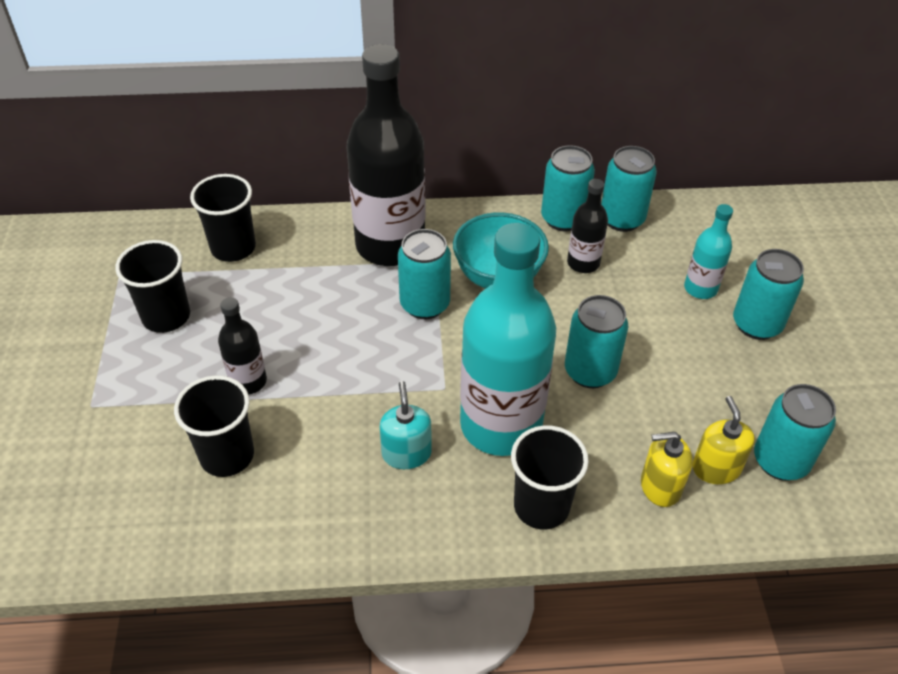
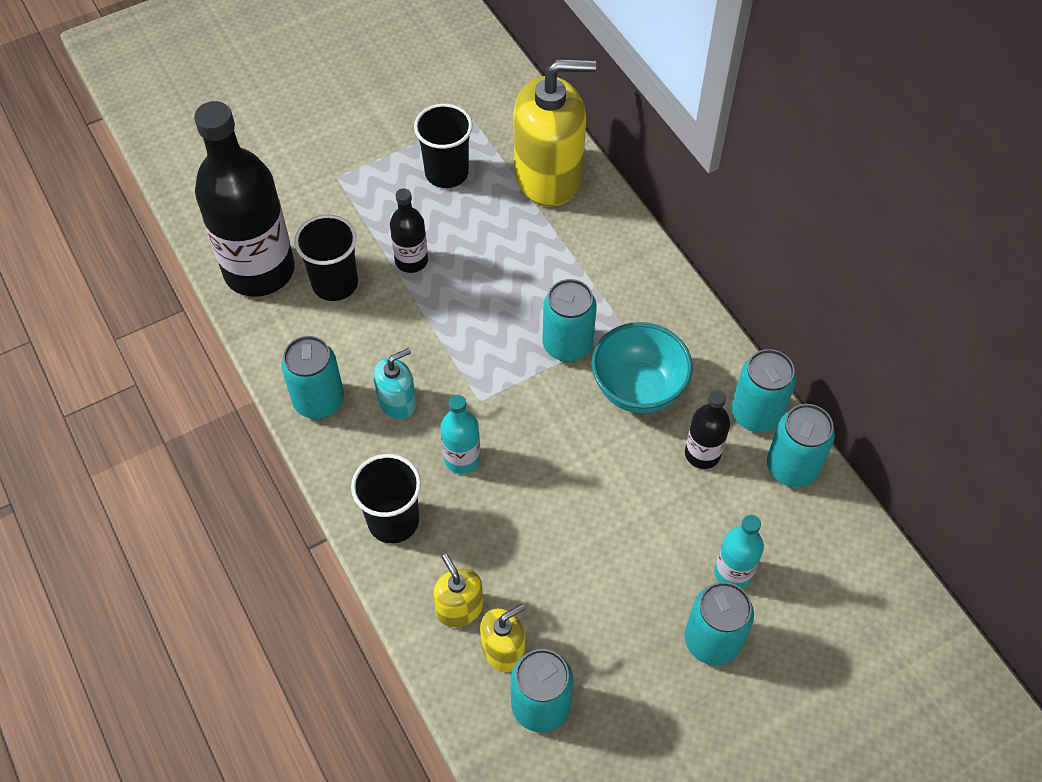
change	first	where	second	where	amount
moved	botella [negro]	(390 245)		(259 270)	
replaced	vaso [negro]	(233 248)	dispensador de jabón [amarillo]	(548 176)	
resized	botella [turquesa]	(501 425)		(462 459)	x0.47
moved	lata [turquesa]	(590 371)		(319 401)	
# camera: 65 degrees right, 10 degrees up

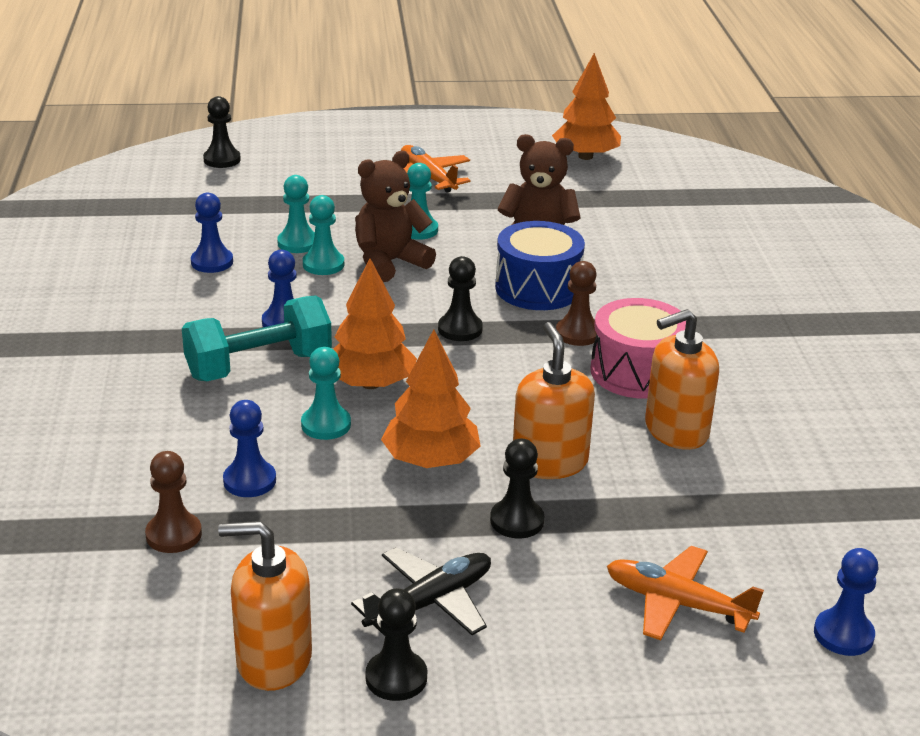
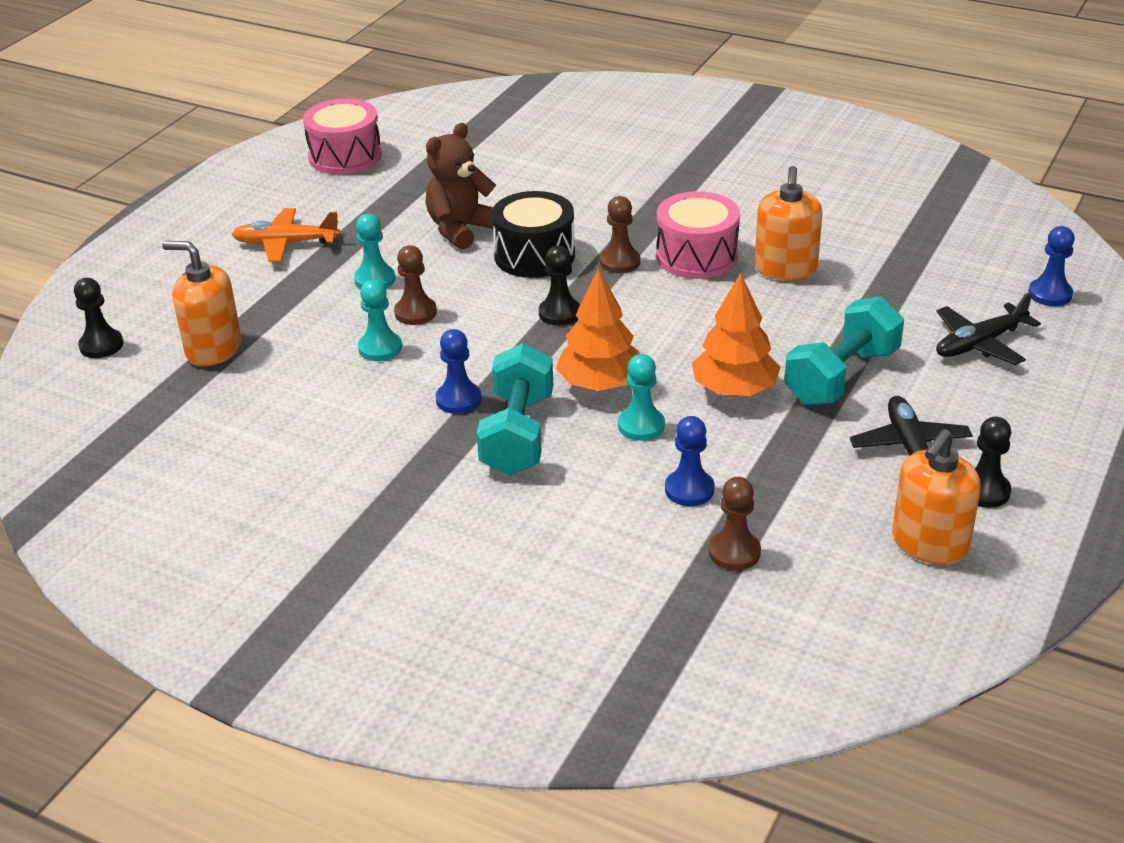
change	first	where	second	where	amount
replaced	árbol [naranja]	(585 156)	tambor [rosa]	(345 156)	
replaced	osito [marrón]	(389 263)	peón [marrón]	(415 312)	
removed	peón [turquesa]	(298 243)			
removed	peón [azul]	(212 262)			
recoloured	tambor [azul]	(537 288)	tambor [negro]	(534 255)	
moved	dispensador de jabón [naranja]	(549 462)		(213 349)	
replaced	peón [negro]	(517 521)	mancuerna [turquesa]	(841 376)	
recoloured	avión [naranja]	(677 603)	avión [negro]	(979 344)	
# camera: 55 degrees left, 5 degrees up

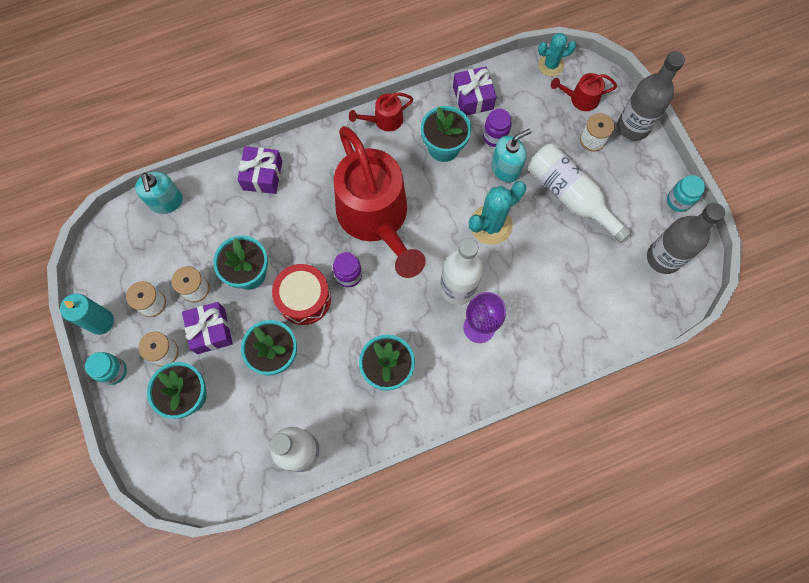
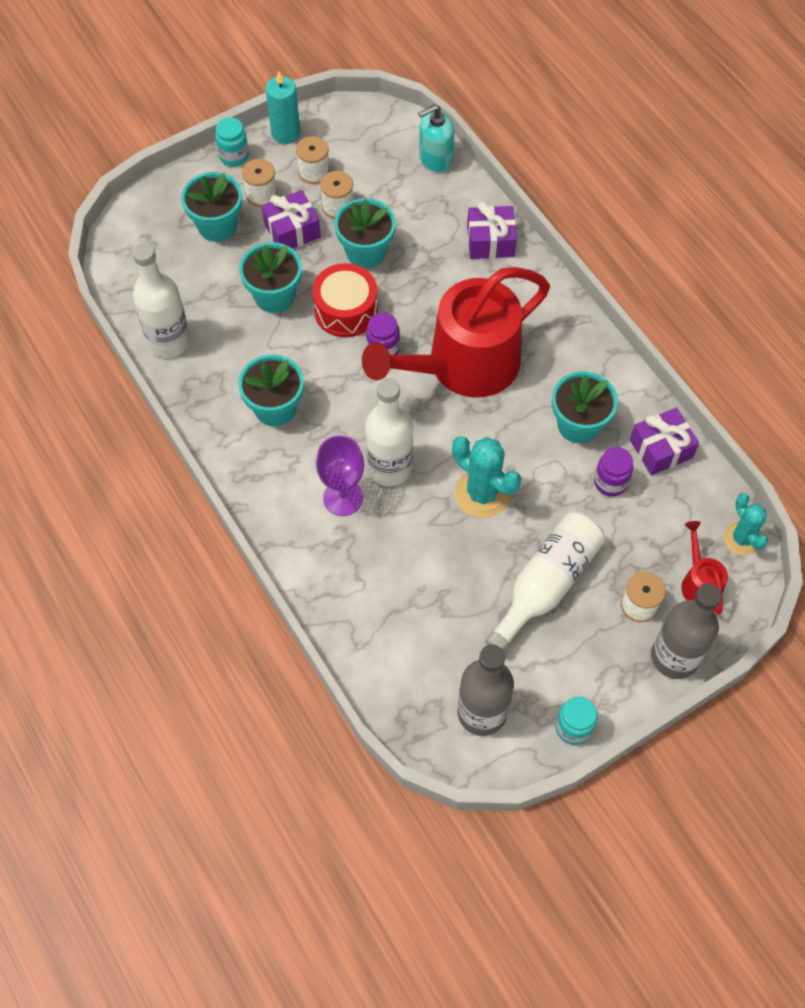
change	first	where	second	where	amount
removed	regadera [rojo]	(384 120)			
removed	dispensador de jabón [turquesa]	(505 168)			
# camera: 80 degrees right, 10 degrees down

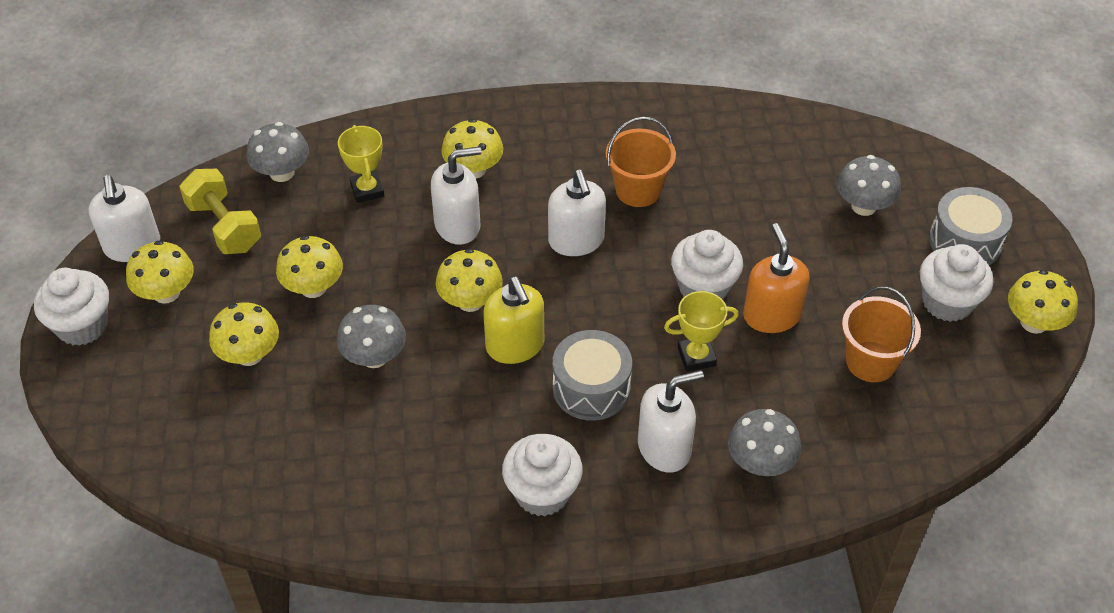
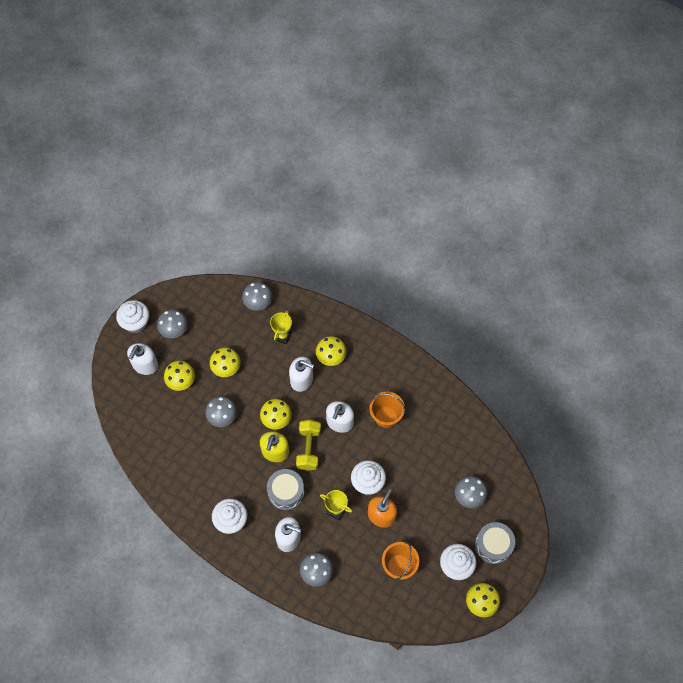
change	first	where	second	where	amount
moved	mancuerna [amarillo]	(224 226)		(309 448)	
moved	dispensador de jabón [blanco]	(132 246)		(145 365)	
recoloured	seta [amarillo]	(166 293)	seta [gris]	(174 330)	
# camera: 40 degrees right, 15 degrees up

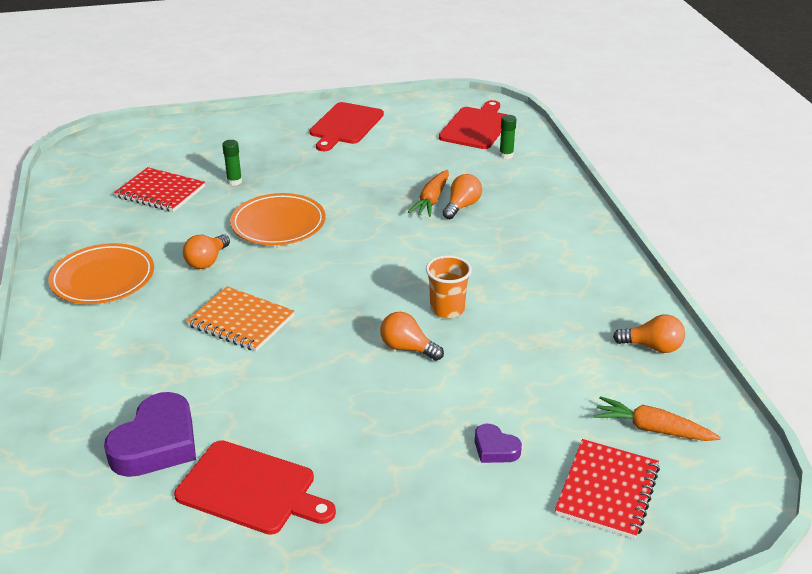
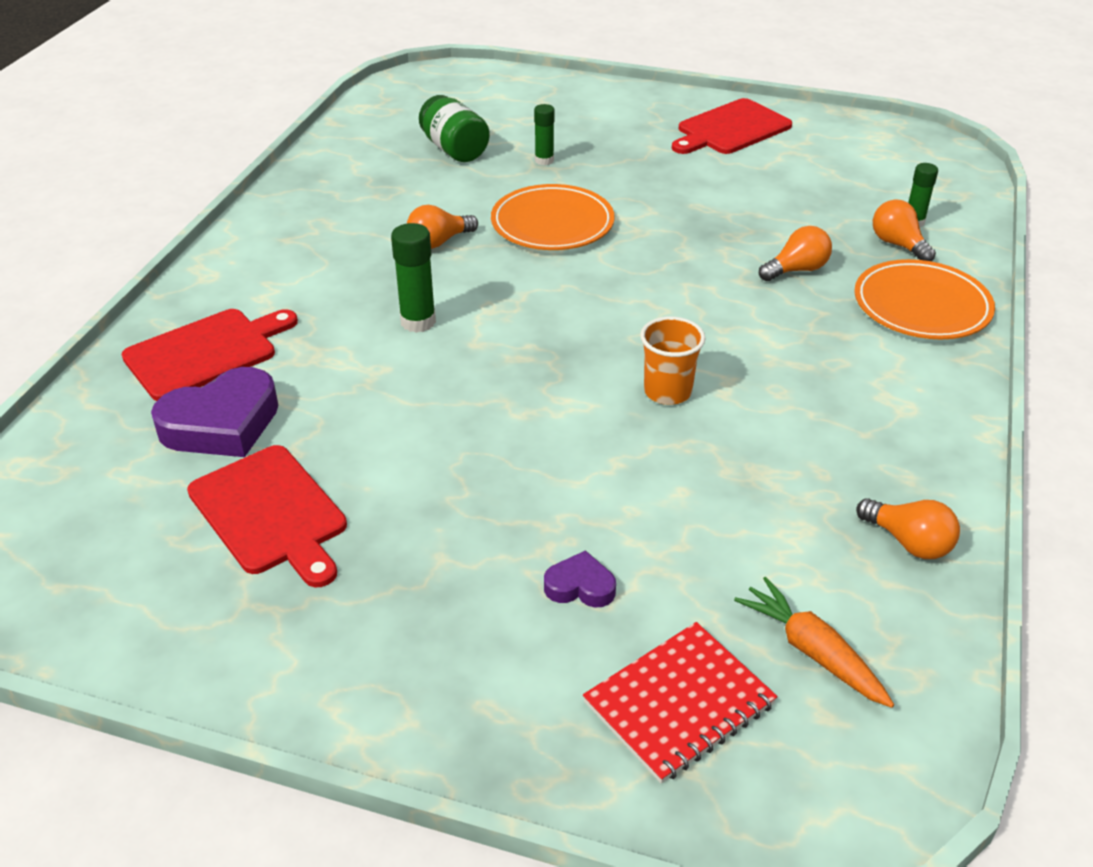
change	first	where	second	where	amount
moved	tabla de cortar [rojo]	(476 127)		(206 352)	
replaced	cuaderno [rojo]	(160 192)	tarro [verde]	(454 150)	
removed	zanahoria [naranja]	(431 200)			
moved	plato [naranja]	(103 278)		(921 306)	
replaced	cuaderno [naranja]	(241 321)	barra de pegamento [verde]	(418 322)	
moved	bombilla [naranja]	(407 348)		(898 245)	
turned	corazón [morado]	(495 448)		(580 586)	120 degrees clockwise
# camera: 30 degrees right, 5 degrees up

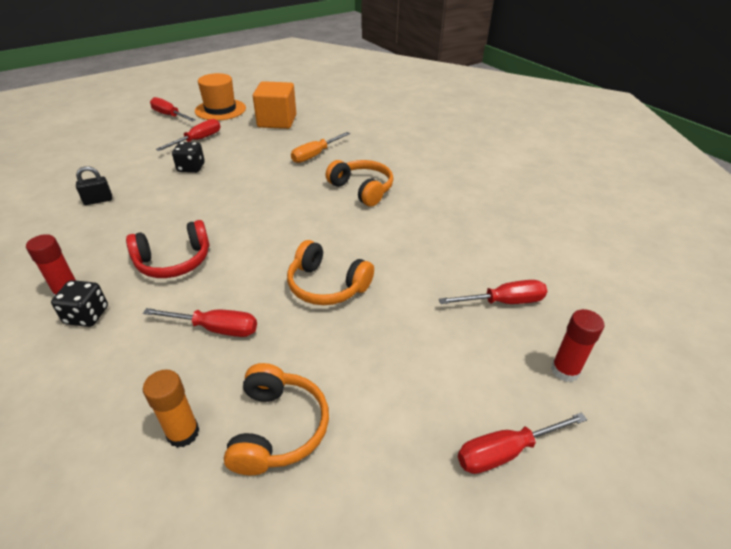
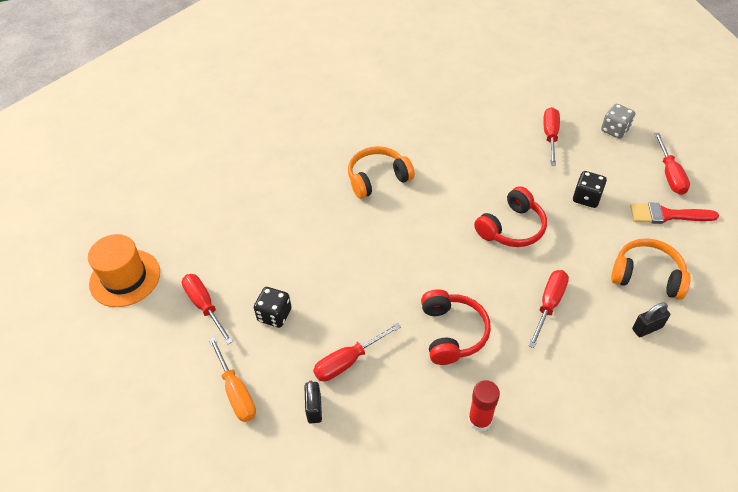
change	first	where	second	where	amount
removed	cubo [naranja]	(277 121)			
moved	destornillador [rojo]	(169 115)		(348 361)	
moved	destornillador [naranja]	(315 155)		(236 392)	
recoloured	auriculares [naranja]	(327 285)	auriculares [rojo]	(512 228)	
moved	dado [negro]	(87 315)		(586 198)	
replaced	barra de pegamento [rojo]	(565 370)	dado [gris]	(615 130)	
replaced	barra de pegamento [naranja]	(183 433)	candado [negro]	(647 328)	
added			pincel [rojo]	(667 215)	
# camera: 70 degrees left, 10 degrees up

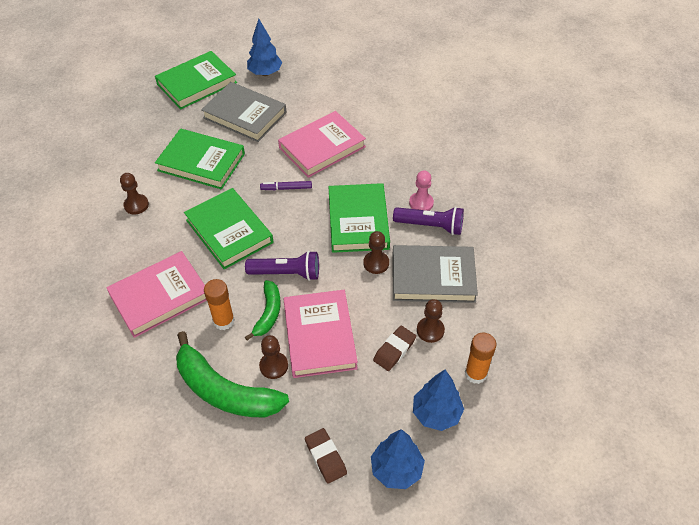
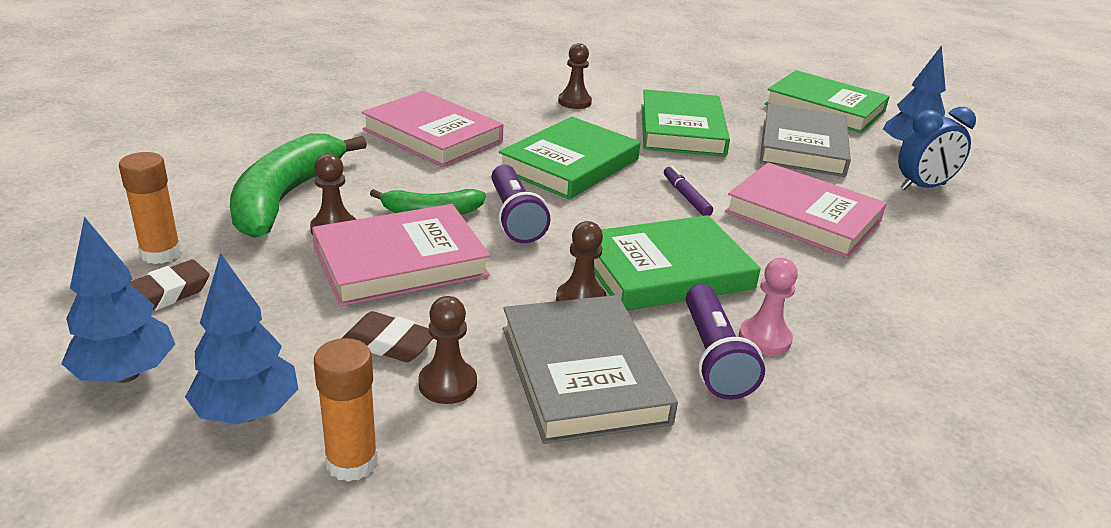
change	first	where	second	where	amount
moved	barra de pegamento [naranja]	(224 321)		(161 253)	
added			despertador [azul]	(922 187)	
# camera: 70 degrees right, 20 degrees down

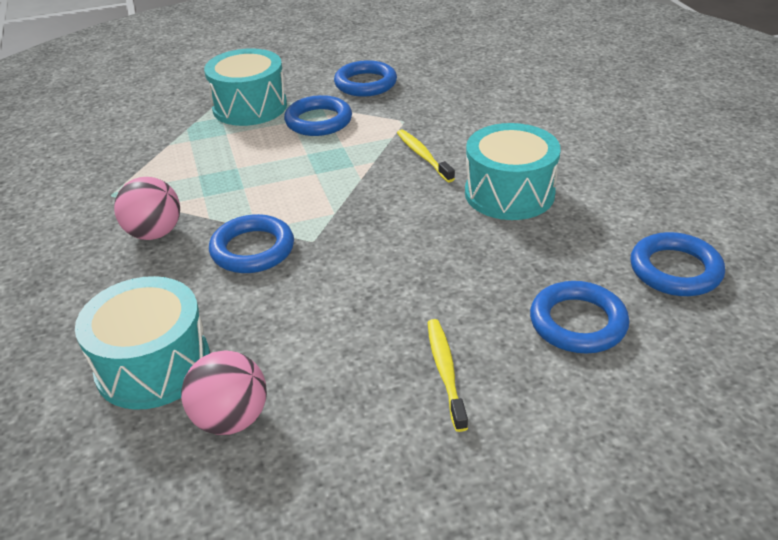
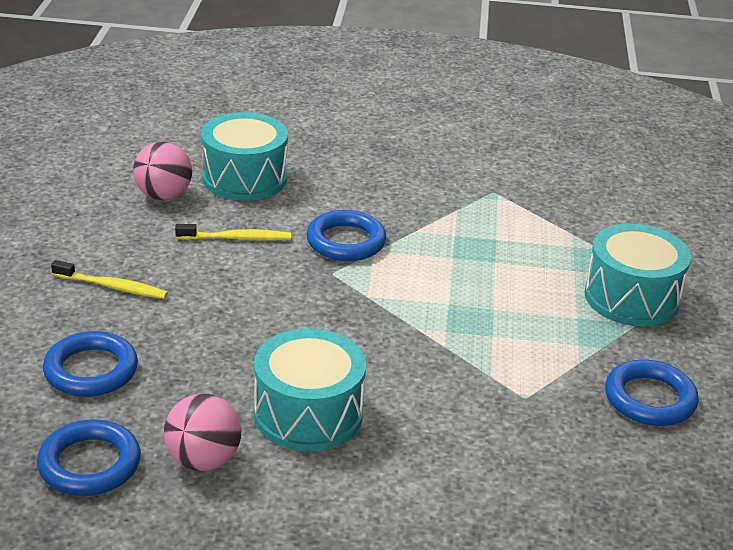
change	first	where	second	where	amount
removed	anillo [azul]	(318 121)			
moved	cepillo de dientes [amarillo]	(423 156)		(236 238)	
moved	pelota [rosa]	(154 233)		(203 460)	
# camera: 110 degrees right, 5 degrees down

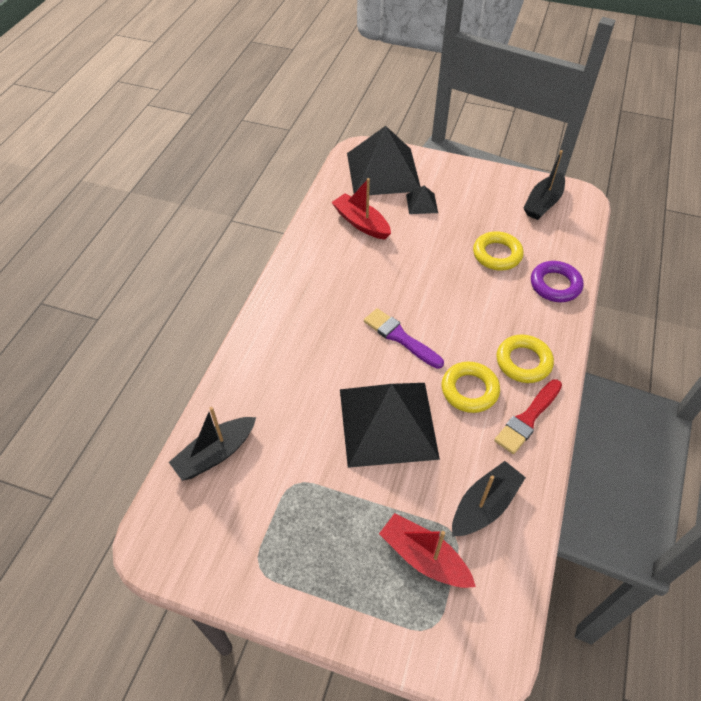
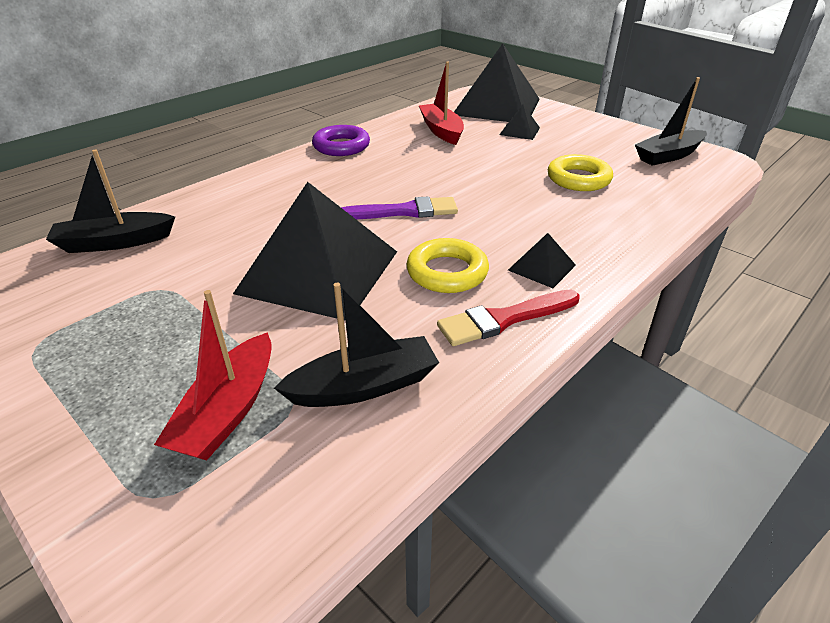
change	first	where	second	where	amount
moved	anillo [morado]	(555 285)		(341 146)	
turned	pincel [morado]	(400 337)		(404 211)	105 degrees clockwise
replaced	anillo [amarillo]	(523 362)	pirámide [negro]	(541 267)	
turned	barco [rojo]	(424 557)		(228 411)	135 degrees counterclockwise
# camera: 25 degrees right, 15 degrees down

